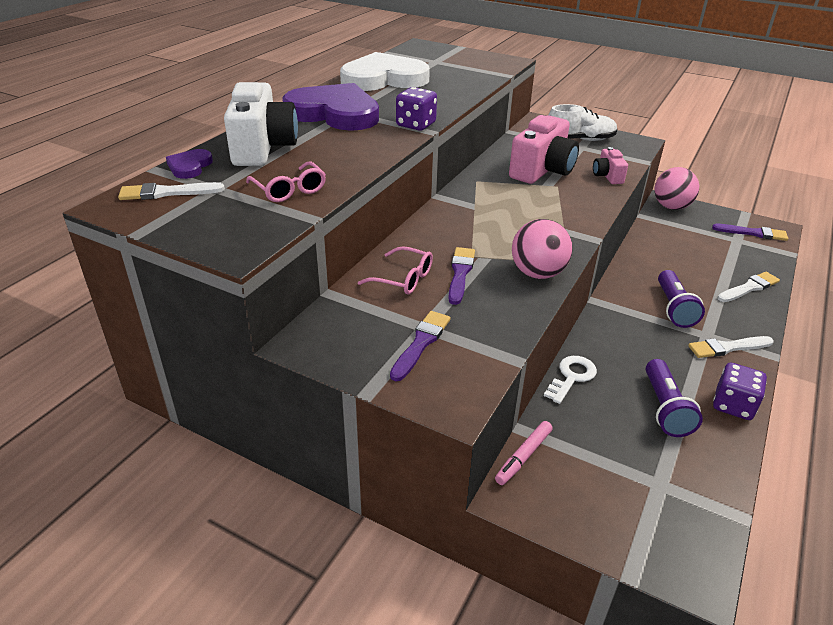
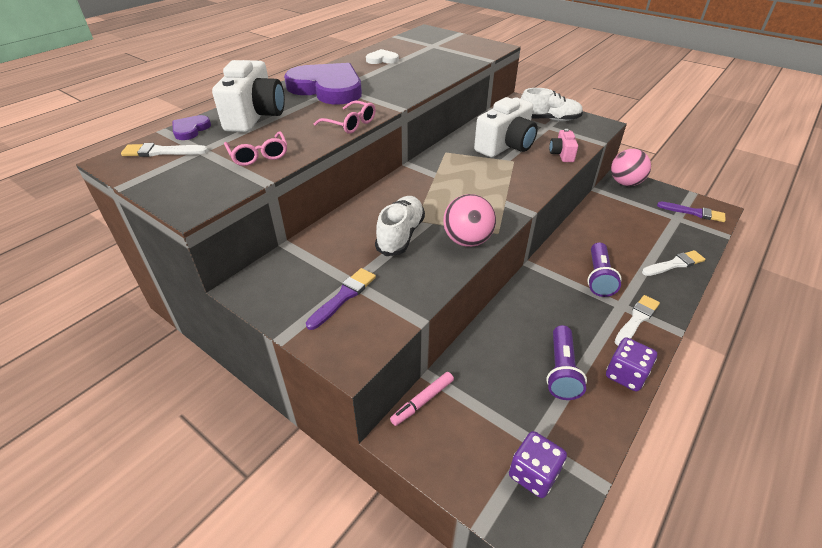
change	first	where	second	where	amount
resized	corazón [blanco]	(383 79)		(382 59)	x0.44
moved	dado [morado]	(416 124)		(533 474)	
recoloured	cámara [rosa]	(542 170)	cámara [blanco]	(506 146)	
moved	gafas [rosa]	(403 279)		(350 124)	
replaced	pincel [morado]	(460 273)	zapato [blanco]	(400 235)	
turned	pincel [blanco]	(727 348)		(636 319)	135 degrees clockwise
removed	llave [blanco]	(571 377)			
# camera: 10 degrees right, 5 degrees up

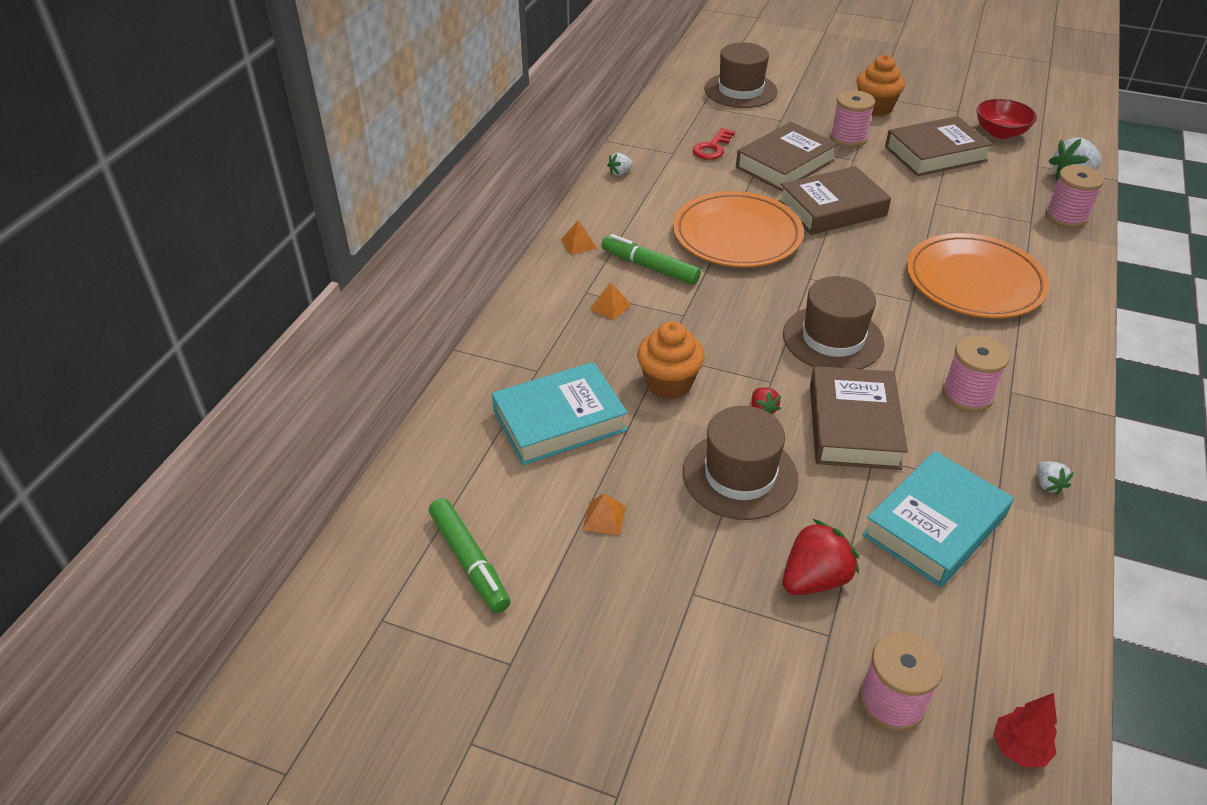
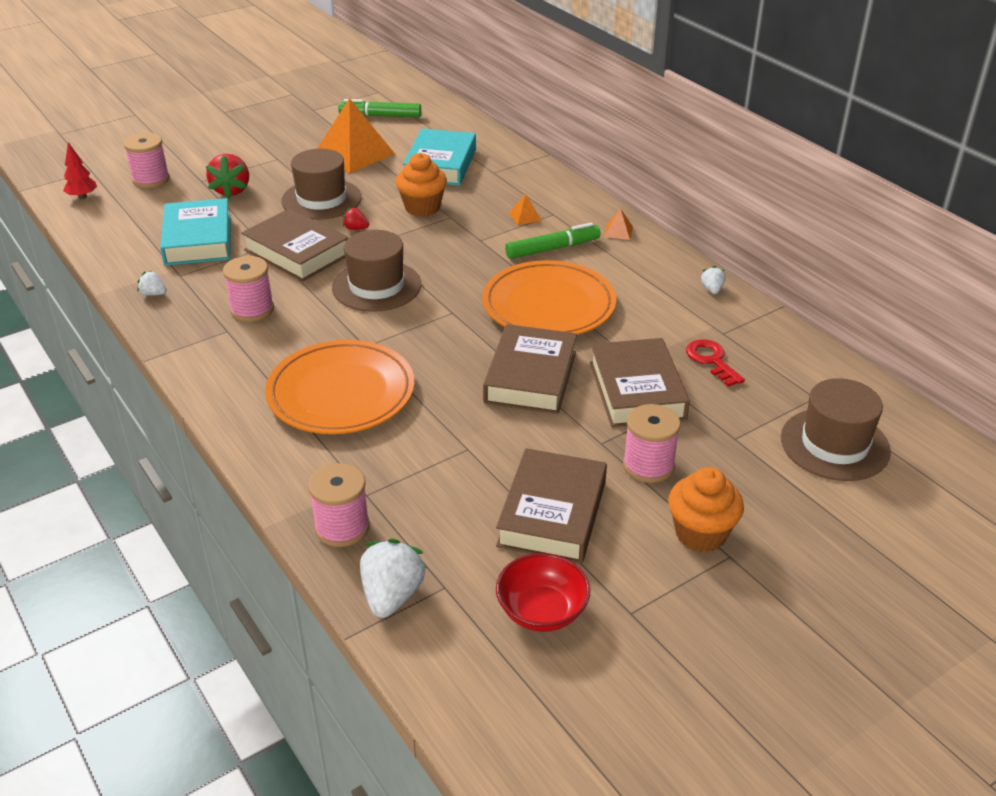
change	first	where	second	where	amount
resized	pirámide [naranja]	(604 518)		(354 153)	x2.46
# camera: 125 degrees right, 5 degrees down

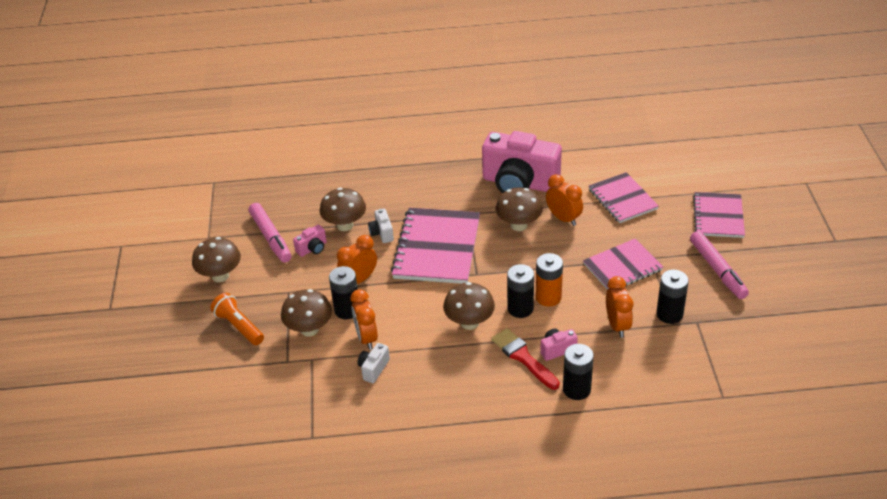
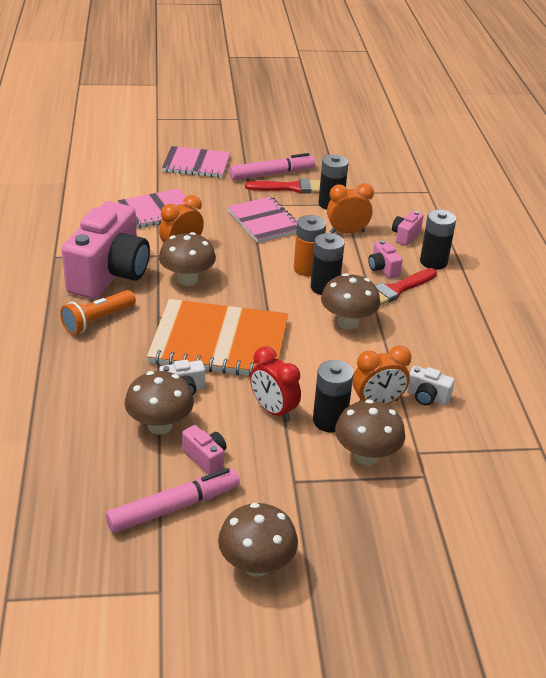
change	first	where	second	where	amount
recoloured	cuaderno [rosa]	(437 248)	cuaderno [naranja]	(219 342)	
recoloured	despertador [naranja]	(359 280)	despertador [rojo]	(273 410)	
moved	lámpara de mano [naranja]	(239 326)		(97 321)	
added			pincel [rojo]	(292 188)	
added			cámara [rosa]	(405 236)	
# camera: 95 degrees left, 5 degrees down

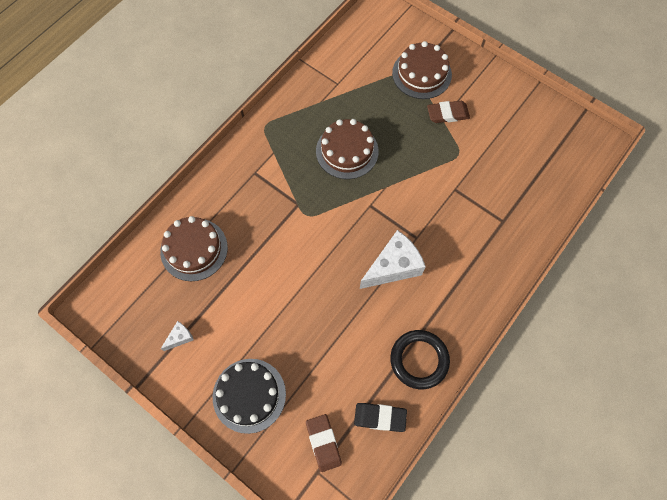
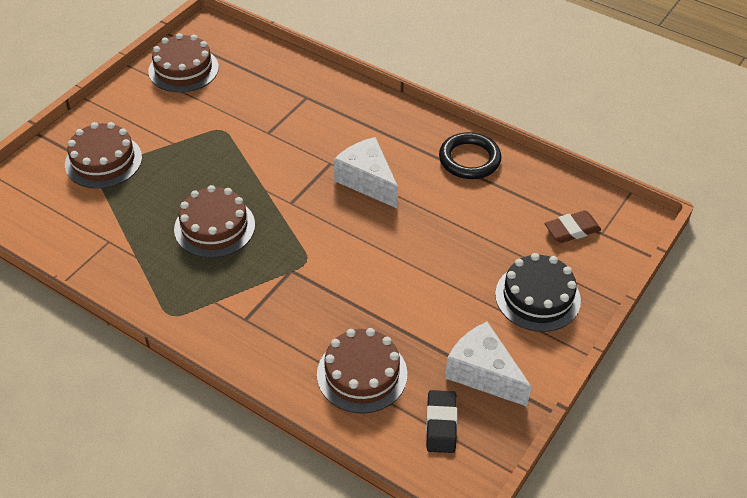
change	first	where	second	where	amount
removed	goma de borrar [marrón]	(447 114)			
resized	queso [blanco]	(180 337)		(483 373)	x2.15
moved	goma de borrar [negro]	(380 417)		(441 424)	
added			tarta [marrón]	(183 69)	
# camera: 95 degrees left, 20 degrees down

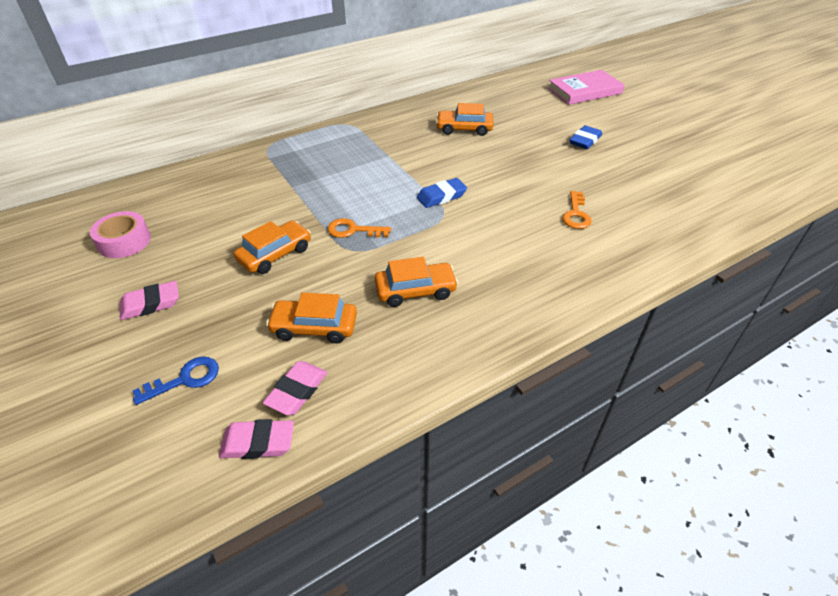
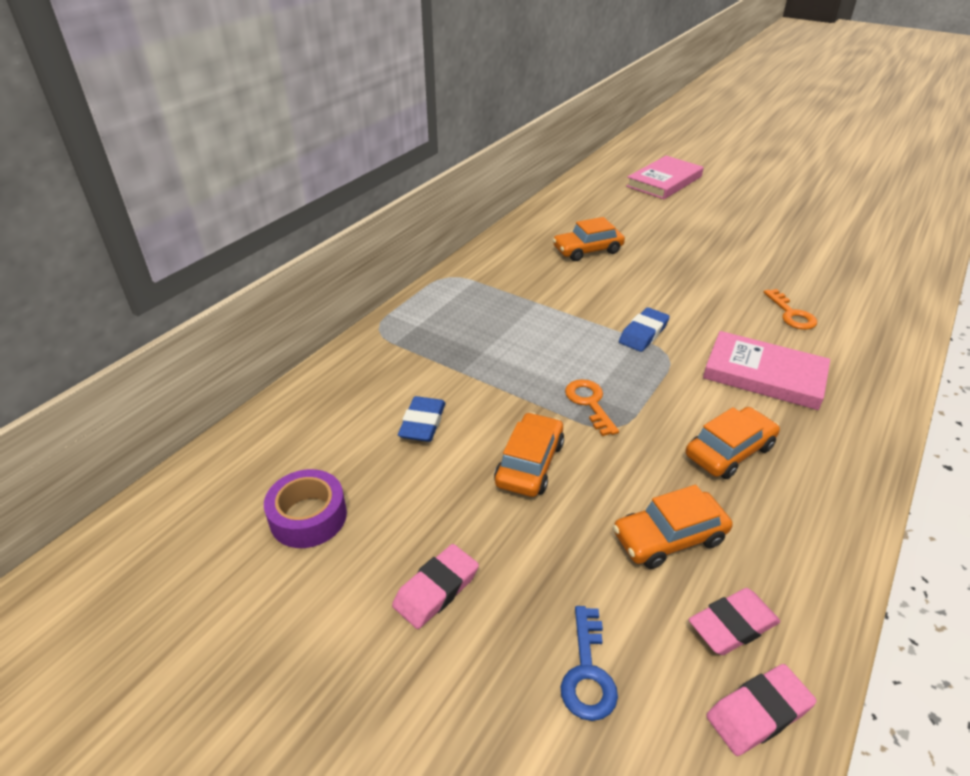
change	first	where	second	where	amount
moved	goma de borrar [azul]	(585 141)		(422 423)	
recoloured	cinta adhesiva [rosa]	(124 241)	cinta adhesiva [morado]	(308 517)	
turned	llave [naranja]	(353 230)		(589 403)	90 degrees clockwise
turned	llave [azul]	(185 379)		(587 672)	150 degrees clockwise
turned	goma de borrar [rosa]	(297 391)		(732 625)	60 degrees clockwise
added			libro [rosa]	(764 375)	
# camera: 25 degrees left, 5 degrees down

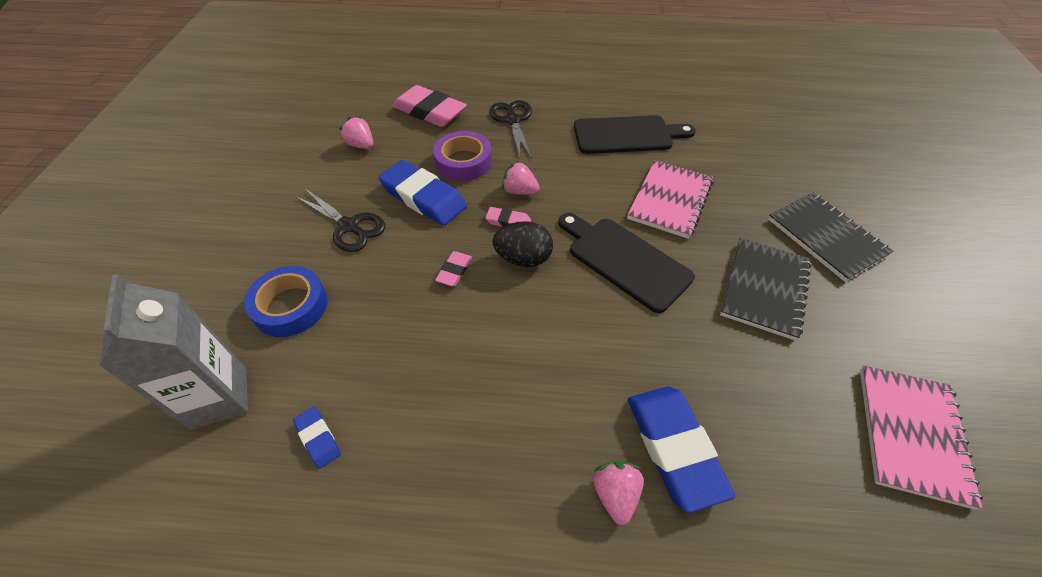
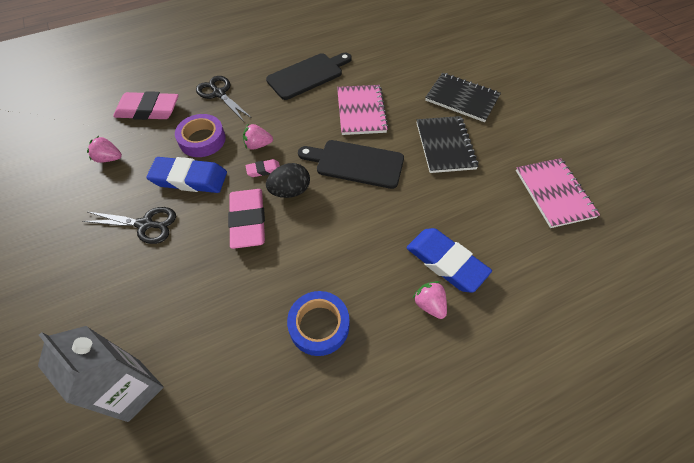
change	first	where	second	where	amount
resized	goma de borrar [rosa]	(454 271)		(248 221)	x2.11
moved	cinta adhesiva [azul]	(290 306)		(319 325)	
removed	goma de borrar [azul]	(318 438)			
# camera: 30 degrees left, 5 degrees up

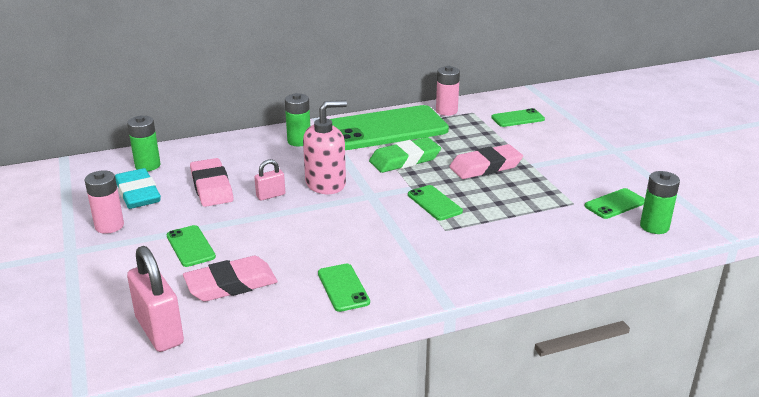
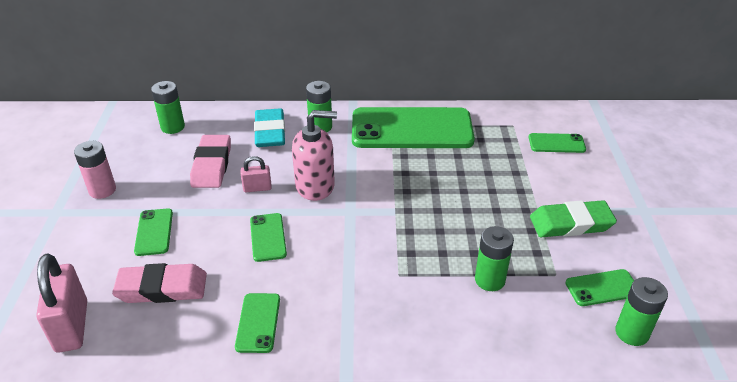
change	first	where	second	where	amount
removed	pila [rosa]	(446 111)			
moved	goma de borrar [verde]	(405 160)		(571 223)	
removed	goma de borrar [rosa]	(485 167)			
moved	goma de borrar [turquesa]	(138 193)		(270 132)	
moved	móvil [verde]	(434 203)		(268 237)	
added			pila [verde]	(489 280)	
# camera: 20 degrees right, 10 degrees up

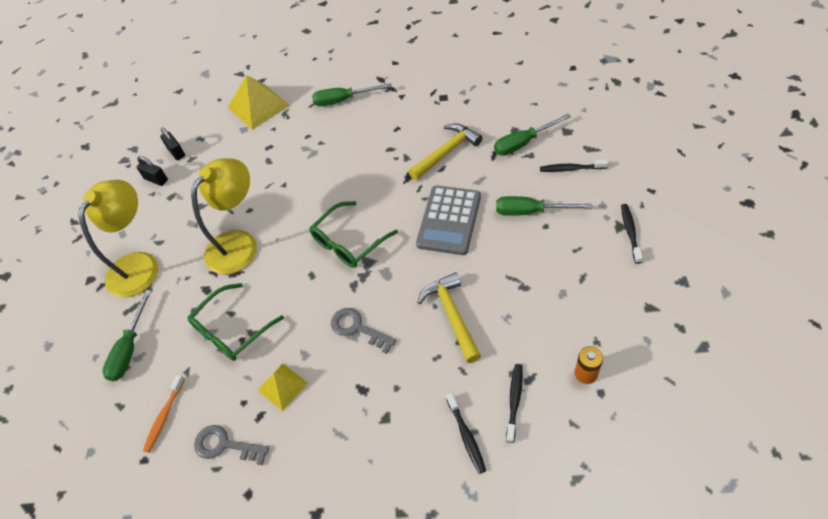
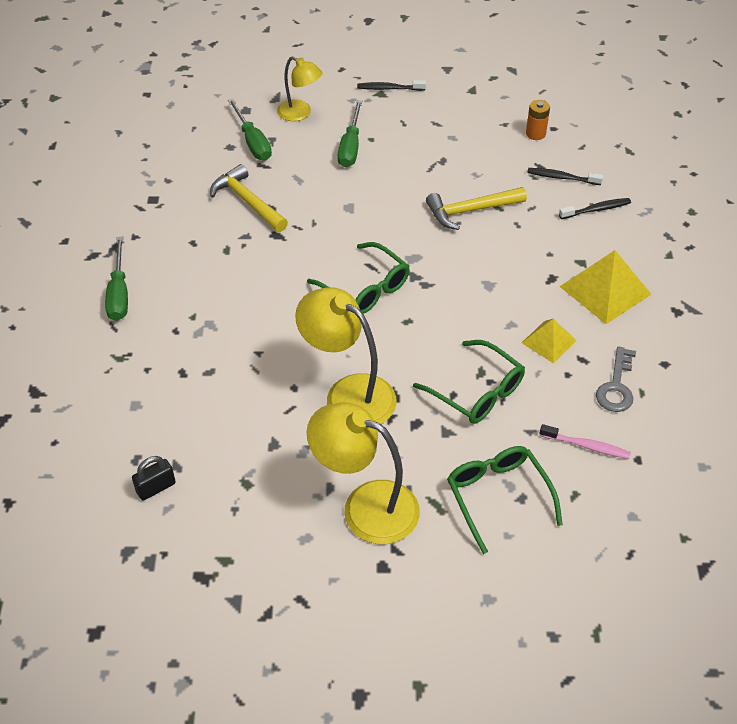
change	first	where	second	where	amount
moved	pirámide [amarillo]	(258 106)		(605 290)	
removed	candado [negro]	(156 179)			
replaced	cepillo de dientes [negro]	(571 169)	lámpara [amarillo]	(300 113)	
removed	calculadora [gris]	(449 220)			
replaced	destornillador [verde]	(129 349)	gafas [verde]	(498 496)	
removed	llave [gris]	(357 328)			
recoloured	cepillo de dientes [naranja]	(164 416)	cepillo de dientes [rosa]	(586 446)	
# camera: 95 degrees left, 5 degrees down

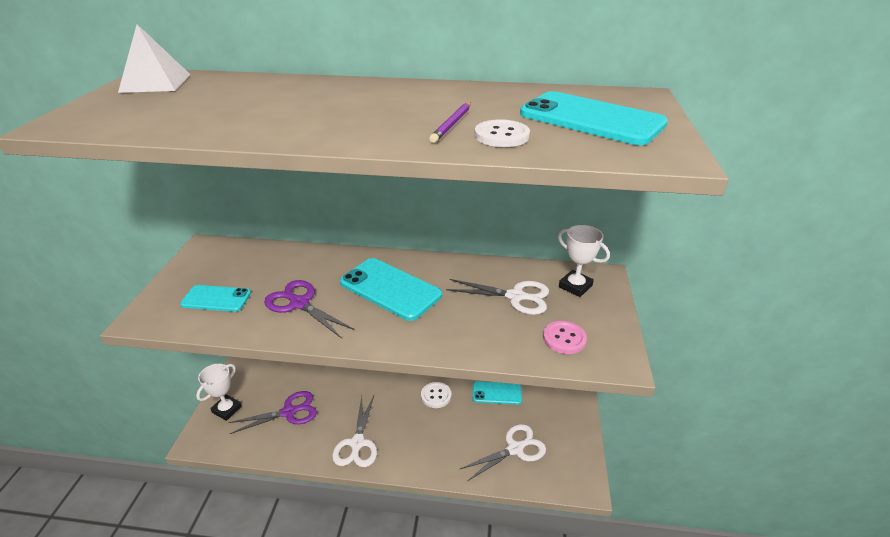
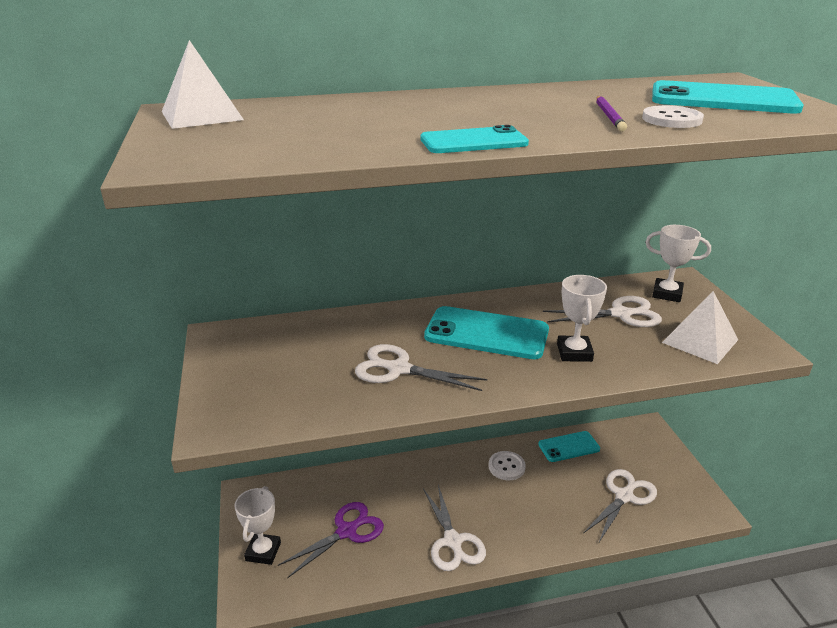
change	first	where	second	where	amount
recoloured	tijeras [morado]	(299 304)	tijeras [blanco]	(399 369)	
moved	móvil [turquesa]	(216 299)		(473 141)	
replaced	botón [rosa]	(564 338)	pirámide [blanco]	(700 341)	
added			trofeo [blanco]	(574 352)	
# camera: 20 degrees left, 5 degrees down

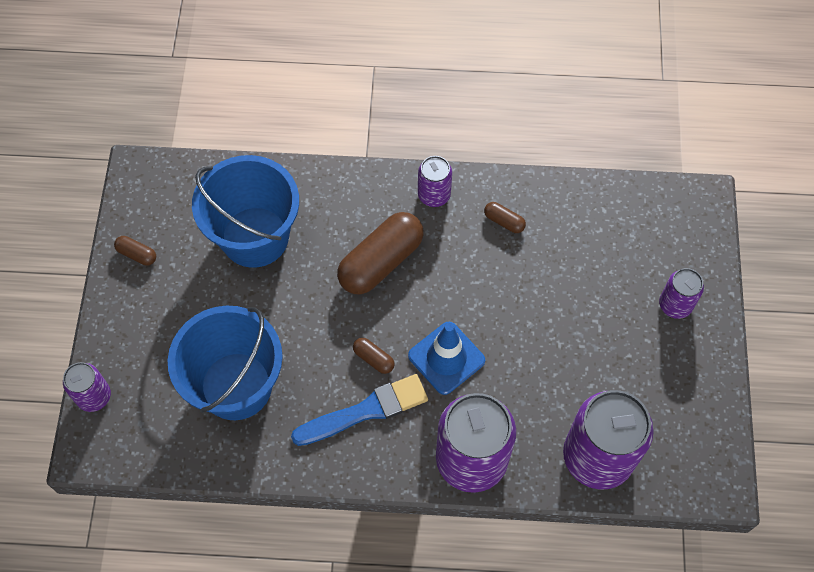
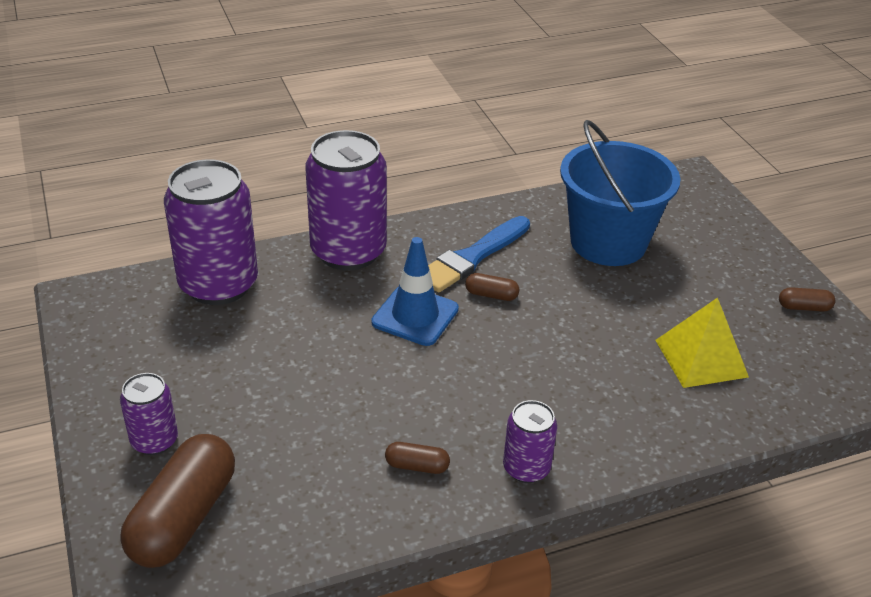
change	first	where	second	where	amount
replaced	balde [azul]	(255 237)	pirámide [amarillo]	(701 358)	
moved	cápsula [marrón]	(381 262)		(184 518)	
removed	lata [morado]	(94 396)			
# camera: 155 degrees right, 25 degrees down

